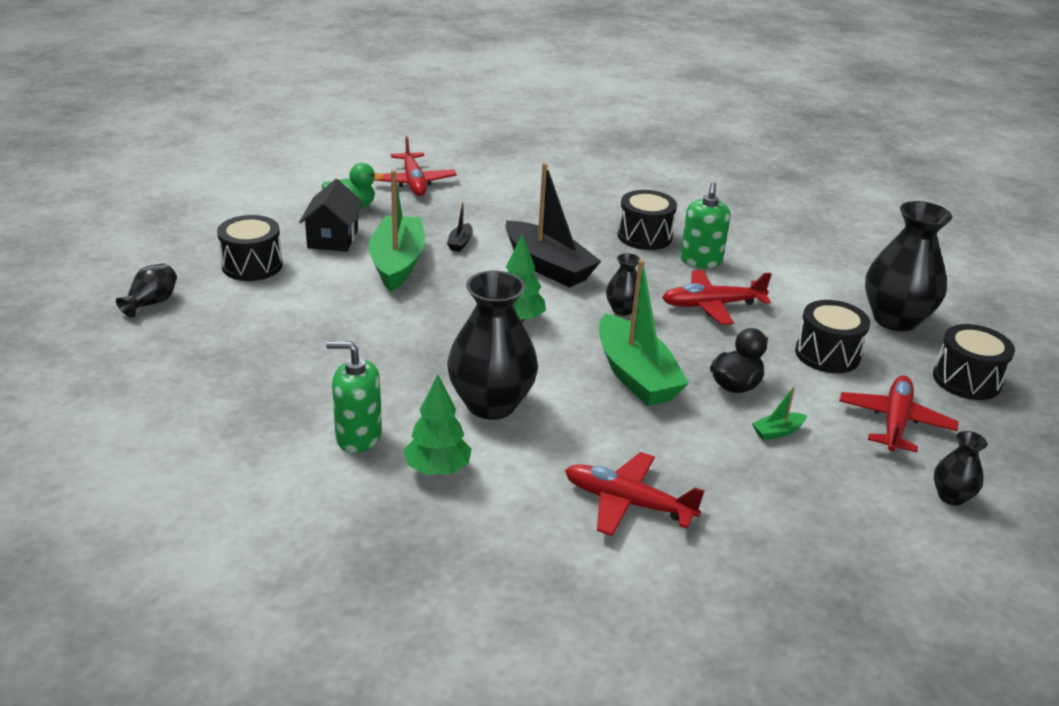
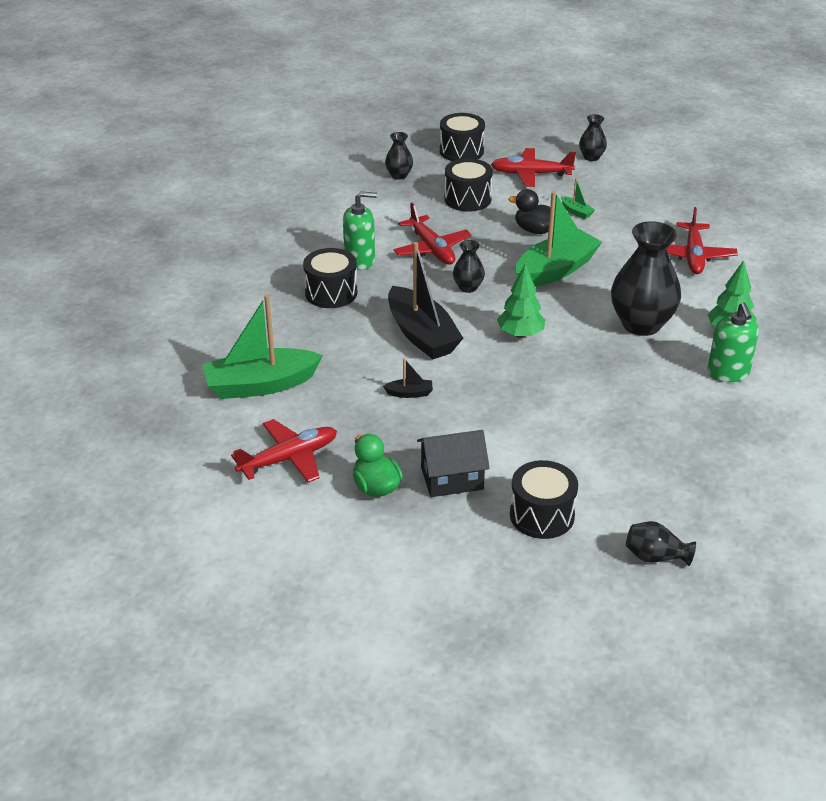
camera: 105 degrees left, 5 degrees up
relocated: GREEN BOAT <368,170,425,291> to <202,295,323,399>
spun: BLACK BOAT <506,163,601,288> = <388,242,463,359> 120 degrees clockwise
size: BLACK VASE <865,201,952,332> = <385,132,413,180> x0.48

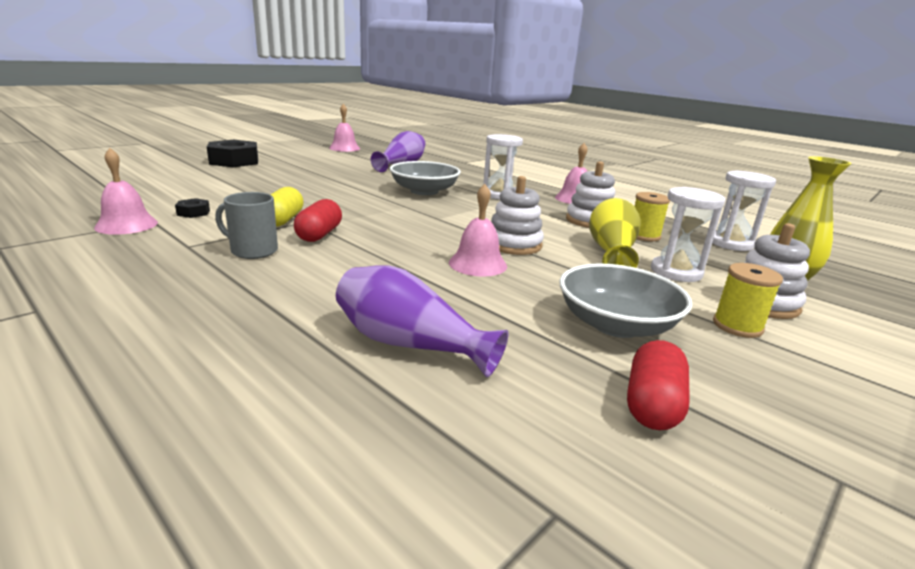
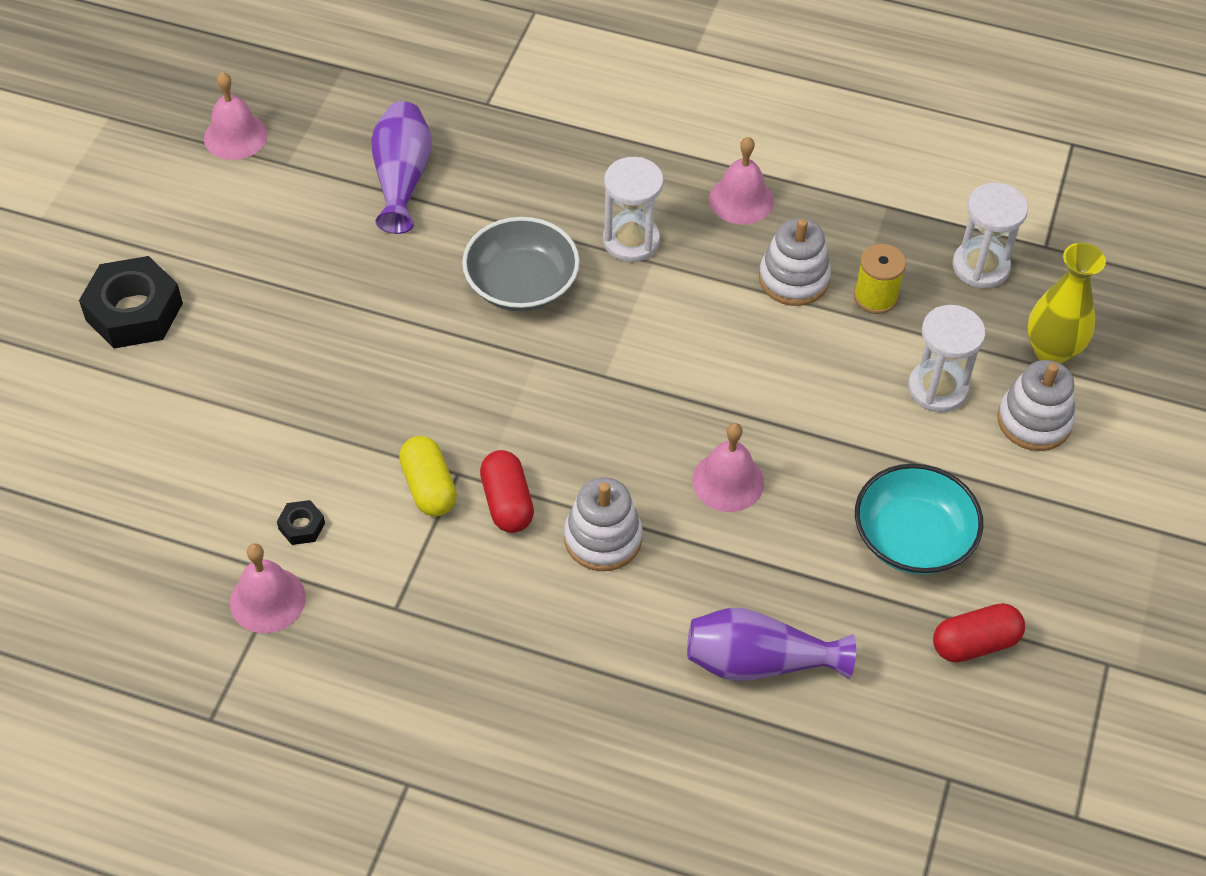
camera: 25 degrees left, 30 degrees up
missing: GREY MUG <215,192,278,259>; YELLOW VASE <589,198,641,268>; YELLOW SPOOL <713,263,783,338>
relocated: WHITE STACKING TOY <491,176,544,255> to <564,477,643,571>
colour: GREY BOWL <559,263,692,338> to TURQUOISE BOWL <855,464,983,575>
spun: RED CAPSULE <627,340,690,430> = <933,603,1025,662> 75 degrees clockwise

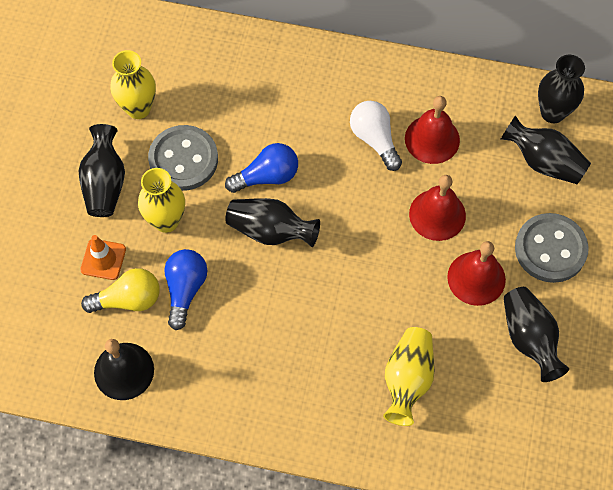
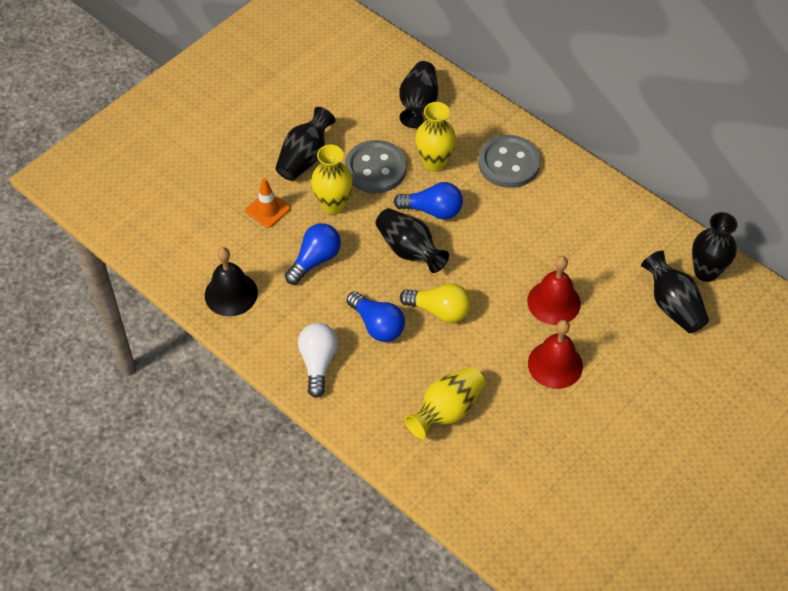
camera: 30 degrees right, 10 degrees down
missing: RED BELL <405,96,460,164>
appeared: BLUE LIGHT BULB <347,291,405,342>
relocated: YELLOW LIGHT BULB <81,268,160,313> to <400,283,471,323>; YELLOW VASE <110,50,156,119> to <415,102,456,172>; WHITE LIGHT BULB <350,101,402,171> to <298,323,338,398>; BLACK VASE <503,287,569,382> to <399,61,438,128>; GREY BUTTON <515,213,588,283> to <478,135,541,188>

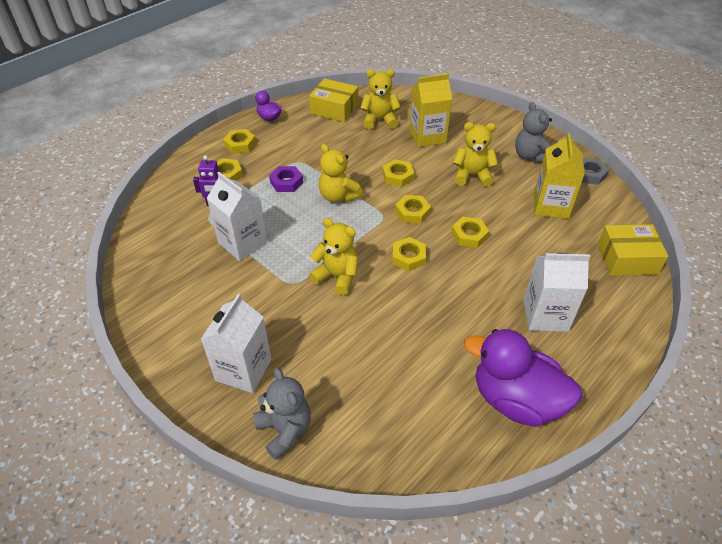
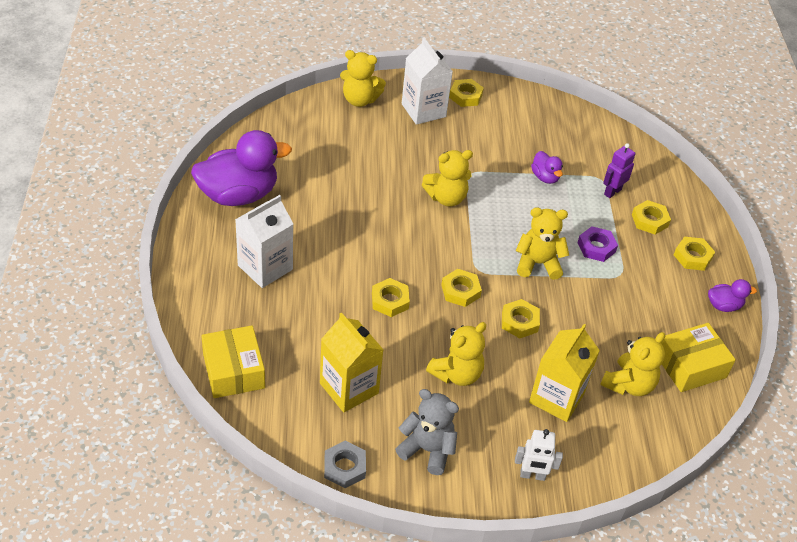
camera: 130 degrees right, 0 degrees up
appeared: WHITE ROBOT <515,429,563,481>
relocated: YELLOW NUT <392,237,426,271> to <449,79,484,107>
exchanged: WHITE CARTON <207,172,267,261> to PURPLE DUCK <531,151,563,184>
colour: GREY TEDDY BEAR <253,368,311,460> to YELLOW TEDDY BEAR <340,50,386,107>
spun: YELLOW BOX <598,224,668,276> = <201,326,265,398> 60 degrees counterclockwise

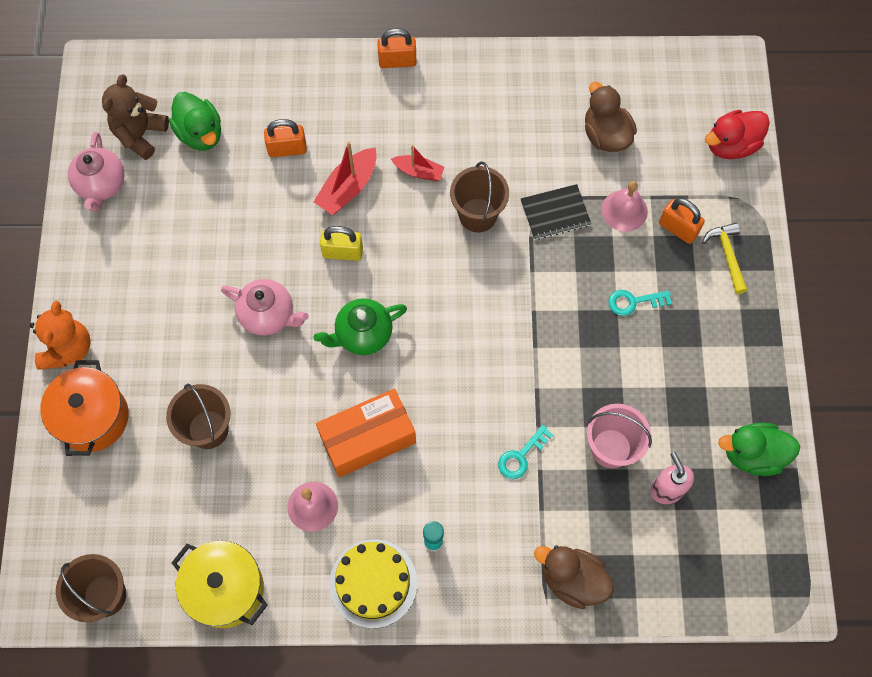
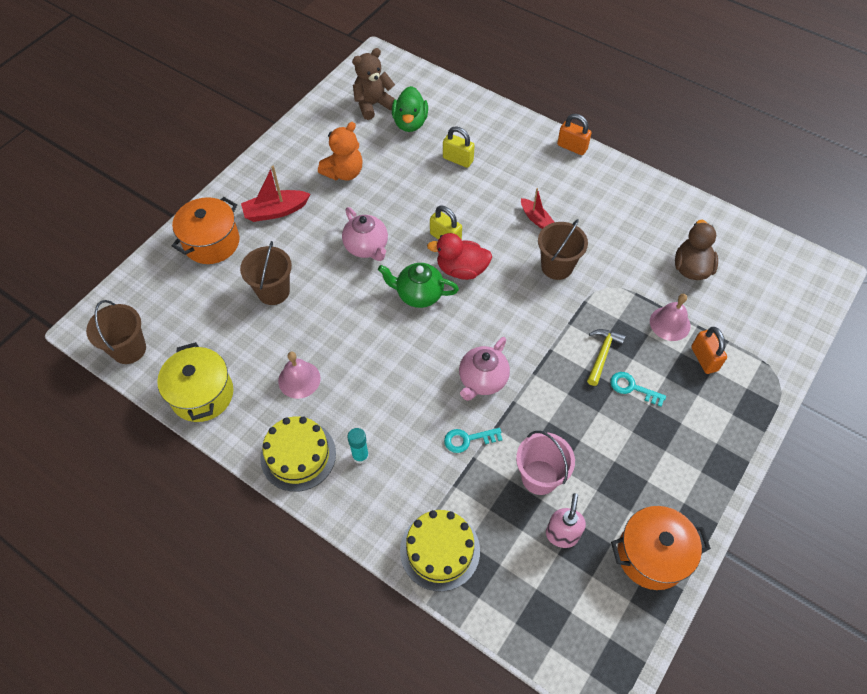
camera: 35 degrees right, 10 degrees down
missing: ORANGE BOX <316,389,416,477>; BLACK NOTEBOOK <521,184,591,240>
relocated: ORANGE TEDDY BEAR <30,301,91,370> to <318,122,363,181>; PINK TEAPOT <68,132,125,212> to <459,337,510,401>; RED BOAT <314,142,377,215> to <241,166,310,222>; YELLOW HAMMER <702,223,747,294> to <587,329,626,386>; RED DUCK <705,110,770,159> to <427,233,492,280>
exchanged: BROWN DUCK <534,546,614,609> to YELLOW CAKE <400,510,480,592>; GREEN DUCK <718,423,800,476> to ORANGE POT <611,506,711,590>
colour: ORANGE PADLOCK <264,119,307,157> to YELLOW PADLOCK <443,126,475,168>

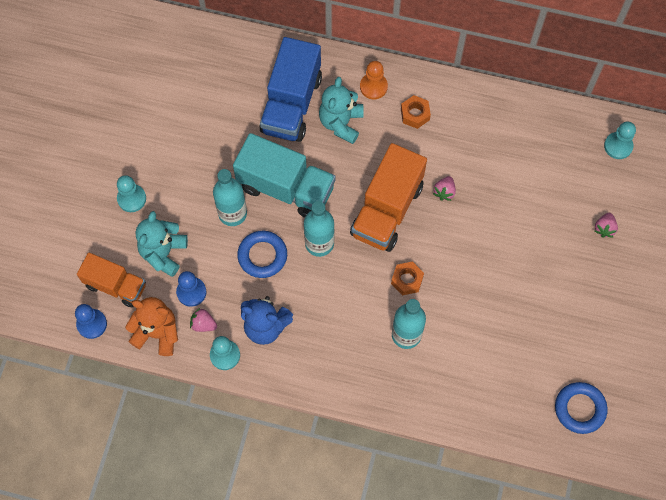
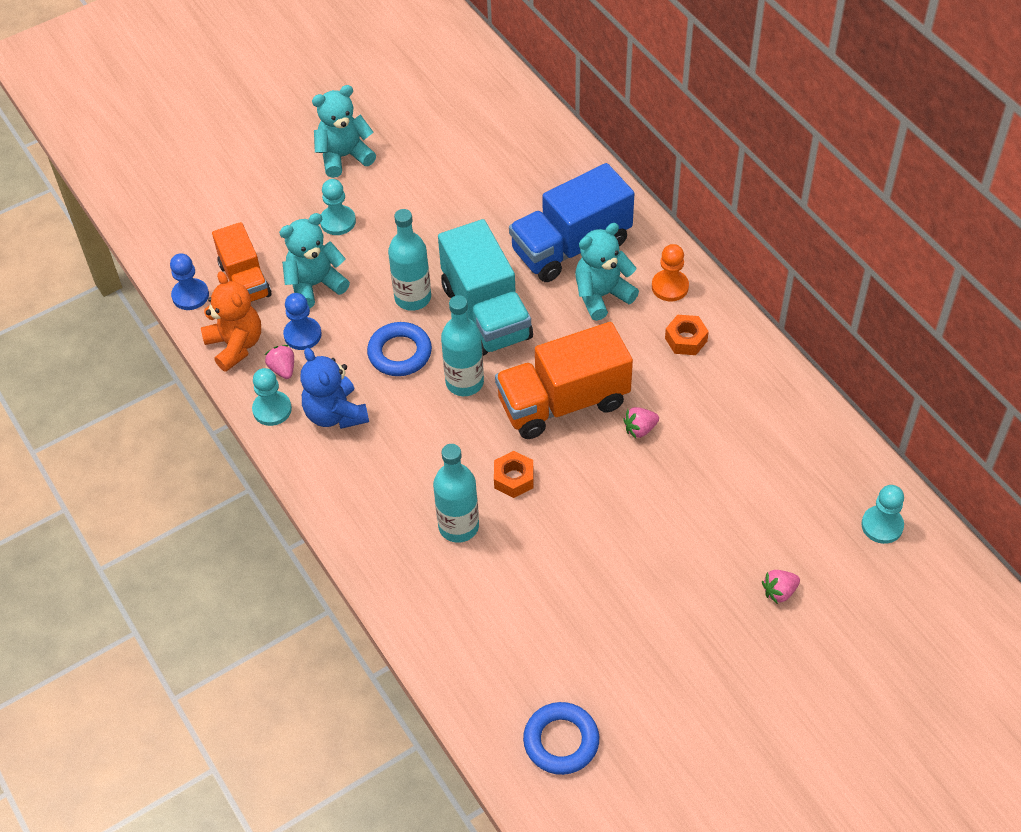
camera: 45 degrees right, 15 degrees down
appeared: TURQUOISE TEDDY BEAR <312,85,376,178>

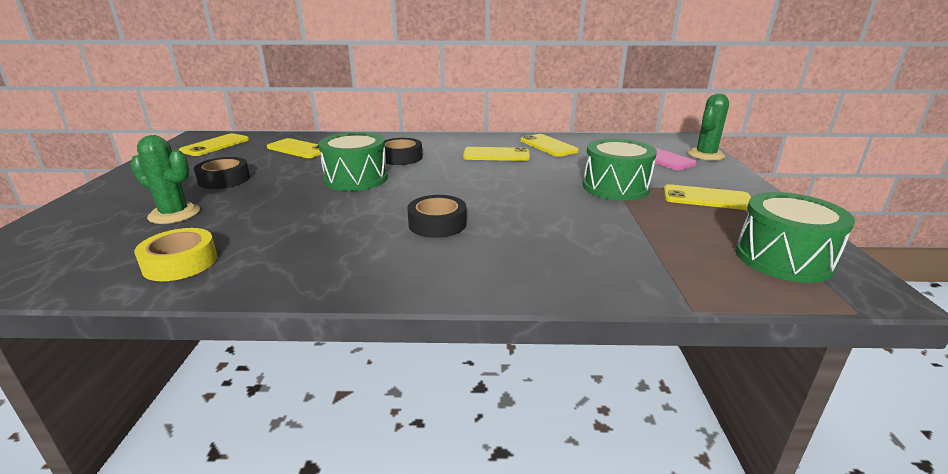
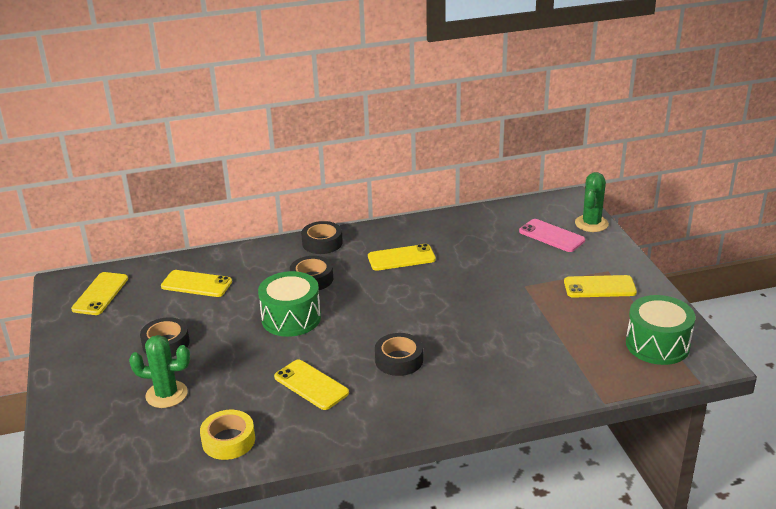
camera: 15 degrees left, 5 degrees up
missing: GREEN DRUM <583,139,657,201>
appeared: BLACK TAPE <301,221,343,254>
relocated: YELLOW PHONE <520,134,579,157> to <274,360,349,410>

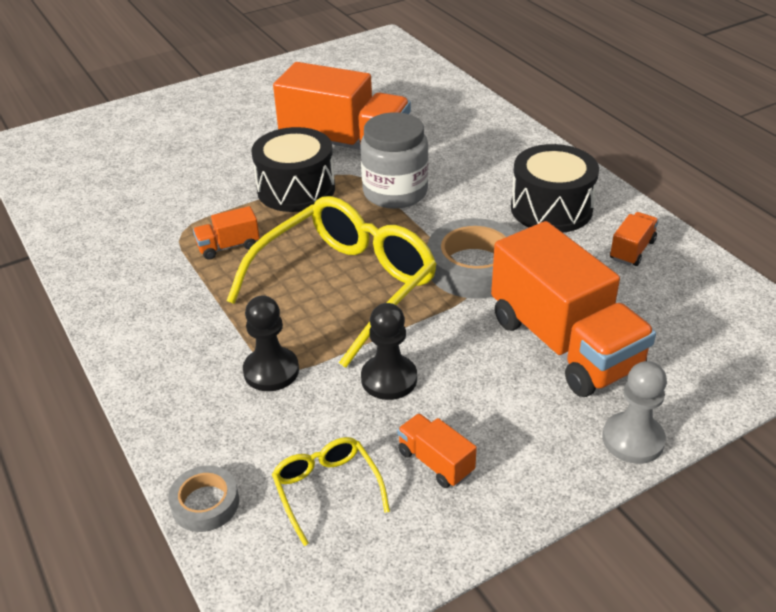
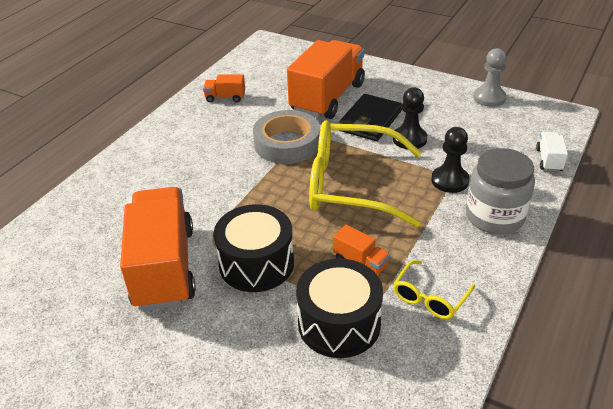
camera: 120 degrees left, 0 degrees up
missing: ORANGE TRUCK <397,414,477,488>
appeared: BLACK WALLET <338,94,402,141>
relocated: YELLOW GLASSES <272,437,390,546> to <393,260,475,319>; GREY JAR <360,112,429,209> to <466,148,535,234>; BLACK DRUM <511,144,599,233> to <296,259,383,358>; GREY PAWN <602,361,667,464> to <473,48,507,107>
exchanged: GREY TAPE <168,466,239,532> to WHITE TRUCK <536,132,568,172>

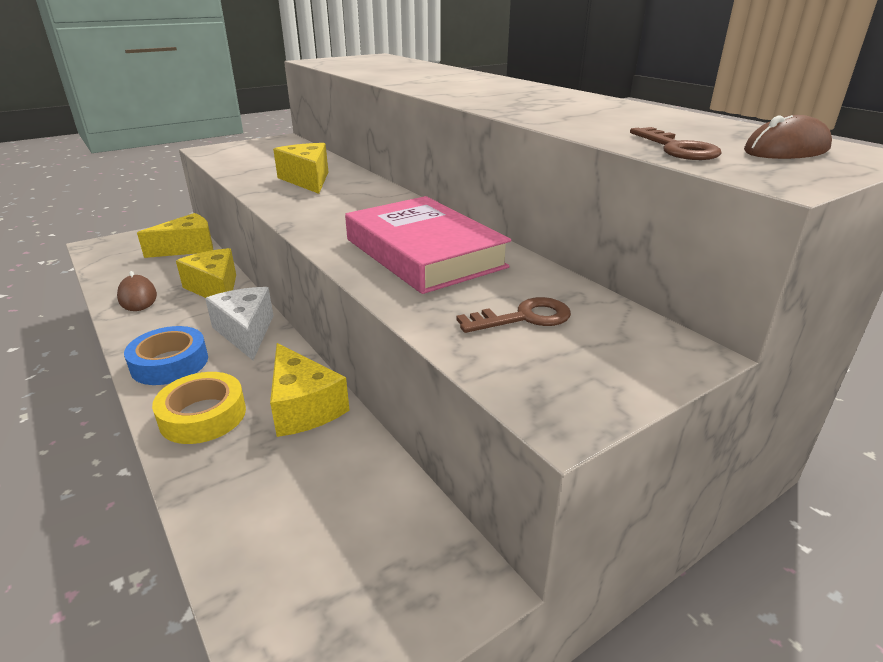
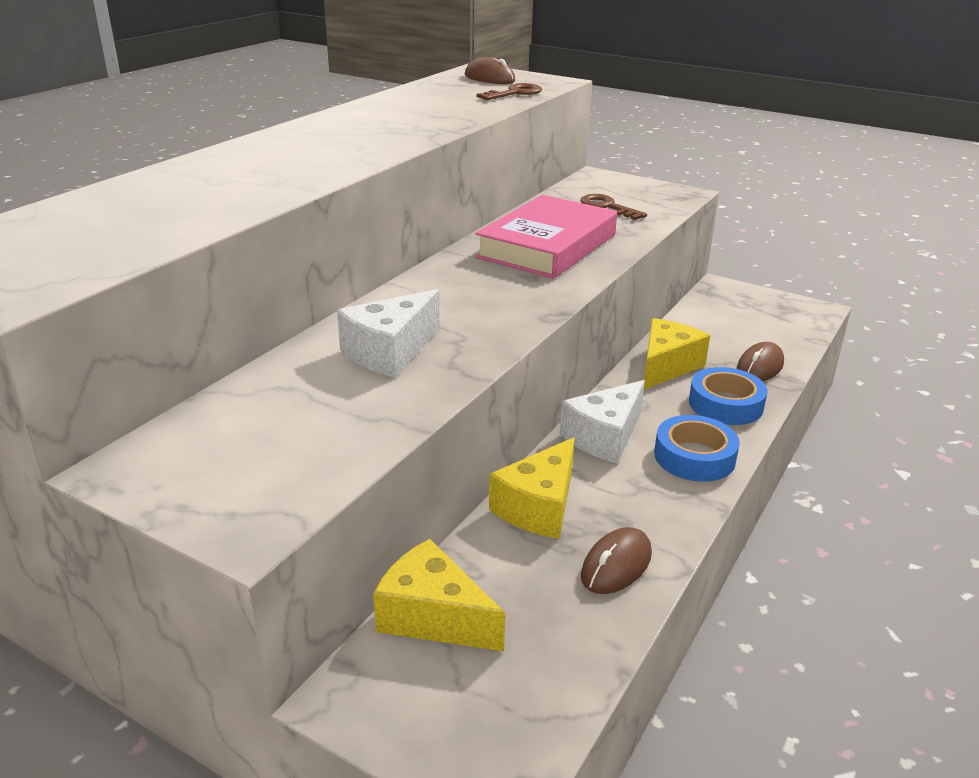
camera: 115 degrees left, 0 degrees up
appeared: BROWN MOUSE <737,342,784,381>
colour: YELLOW TAPE <152,372,246,444> to BLUE TAPE <689,367,768,425>; YELLOW CHEESE <273,143,328,194> to WHITE CHEESE <337,289,440,378>

